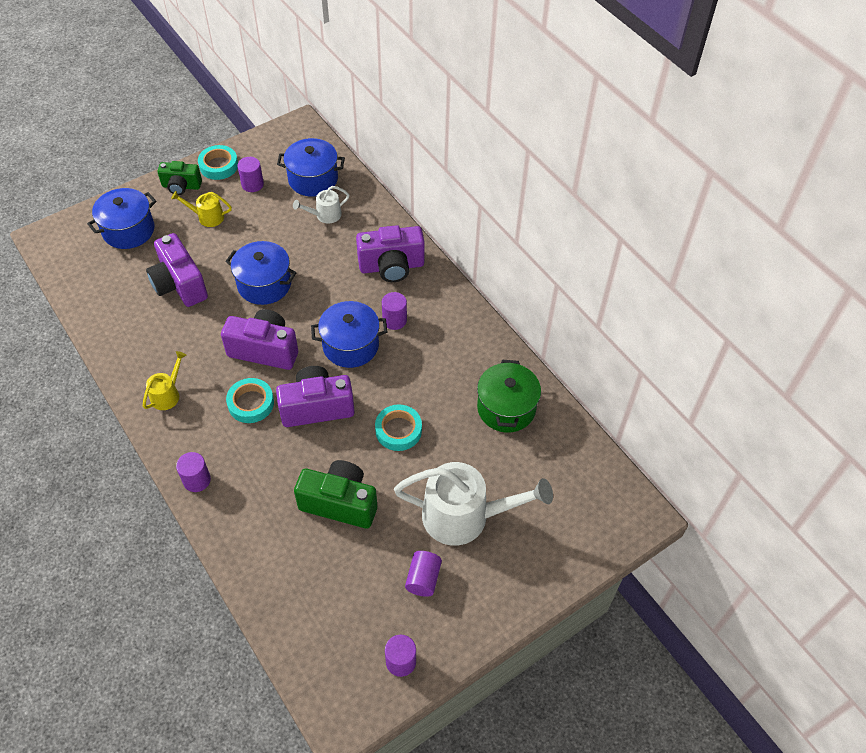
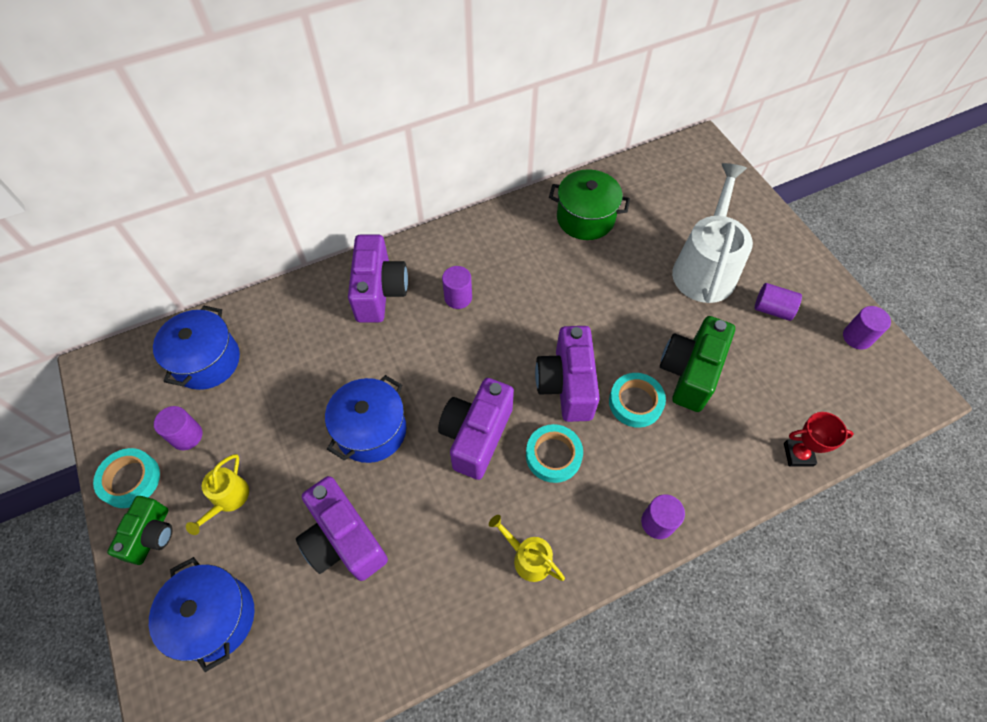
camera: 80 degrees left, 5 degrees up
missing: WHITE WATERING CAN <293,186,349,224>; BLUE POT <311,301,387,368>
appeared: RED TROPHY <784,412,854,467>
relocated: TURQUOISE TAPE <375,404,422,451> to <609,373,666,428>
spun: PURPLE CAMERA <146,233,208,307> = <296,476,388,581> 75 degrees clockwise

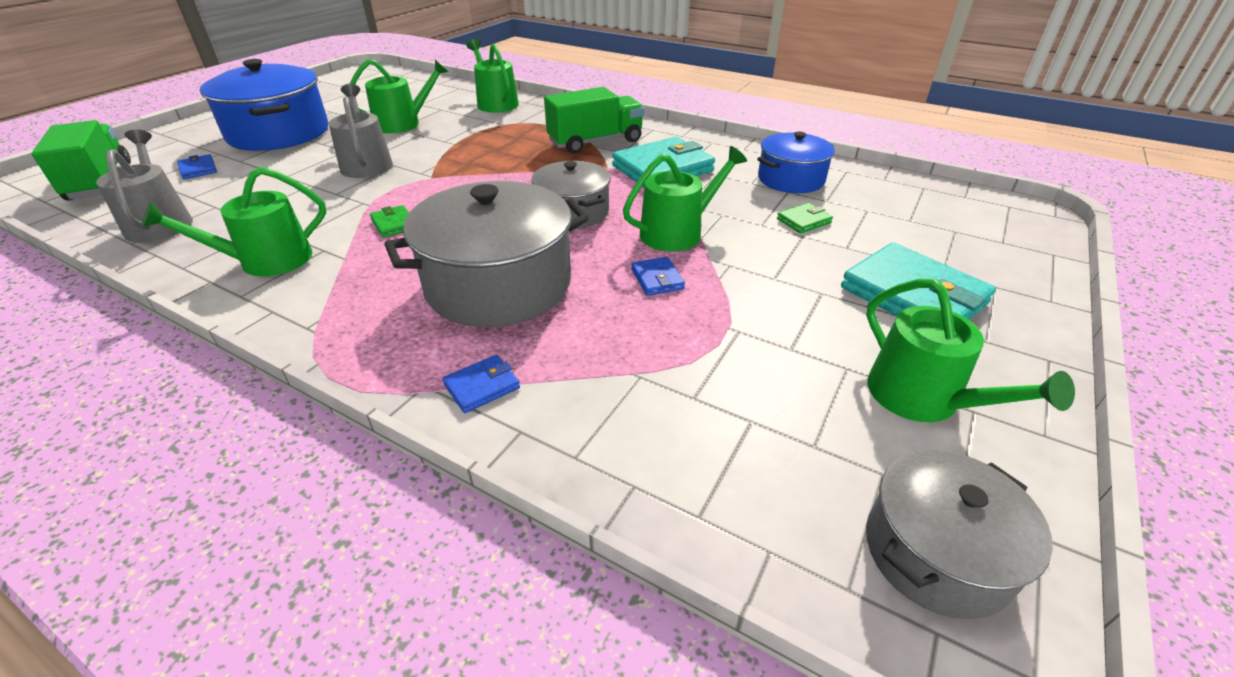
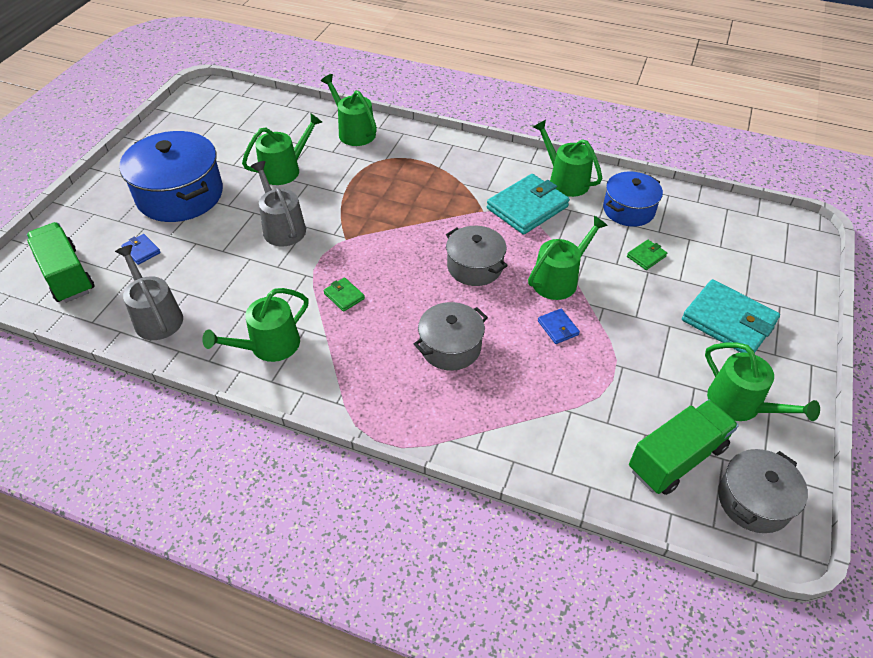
camera: 10 degrees left, 10 degrees up
missing: BLUE WALLET <443,355,520,413>
appeared: GREEN WATERING CAN <533,120,602,197>
relocated: GREEN TRUCK <544,87,644,153> to <629,399,739,495>
size: GREY POT <384,181,589,327> = <414,302,488,371> x0.60

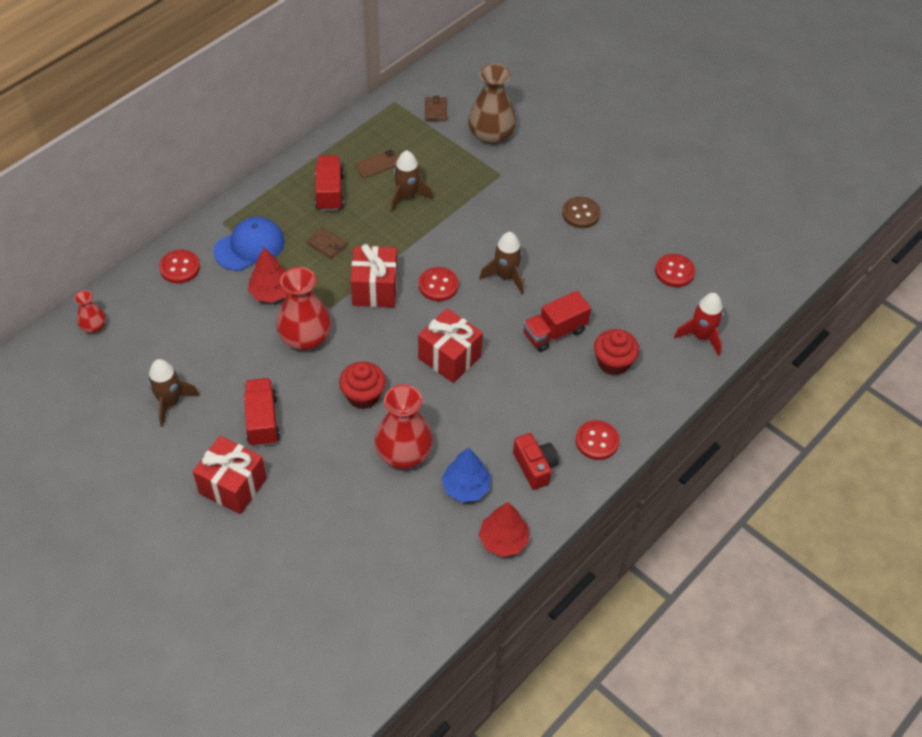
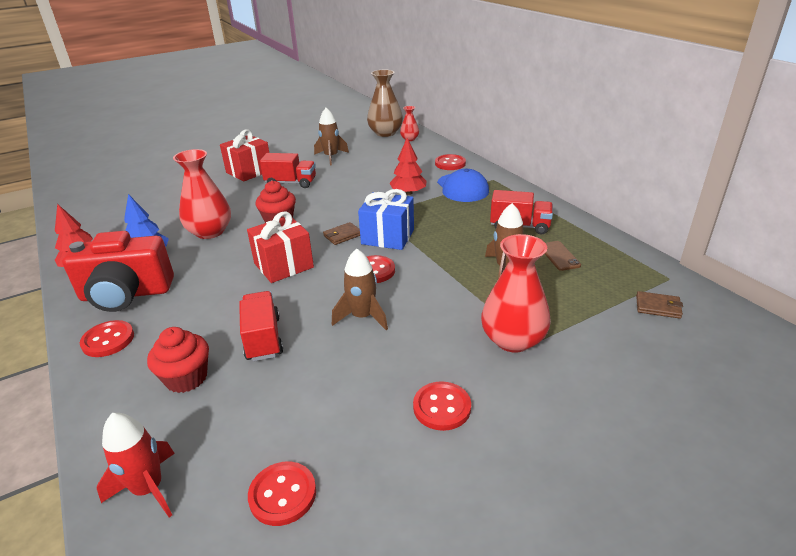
camera: 110 degrees right, 20 degrees down
relocated: RED VASE <276,267,331,350> to <481,234,551,353>; BROWN WALLET <307,227,347,259> to <323,222,360,245>; BROWN VASE <468,64,516,144> to <367,70,403,137>
colour: RED GIFT <351,244,397,307> to BLUE GIFT <358,189,414,250>; BROWN BUTTON <562,197,601,228> to RED BUTTON <413,381,471,431>
size: RED CAMERA <513,433,559,490> = <62,231,174,312> x1.79

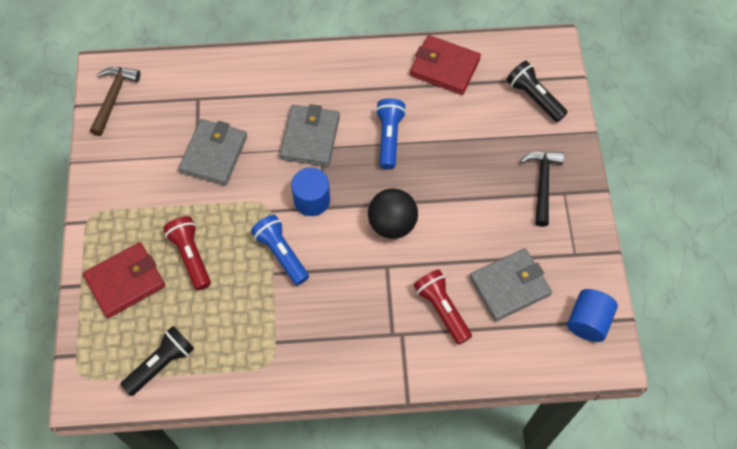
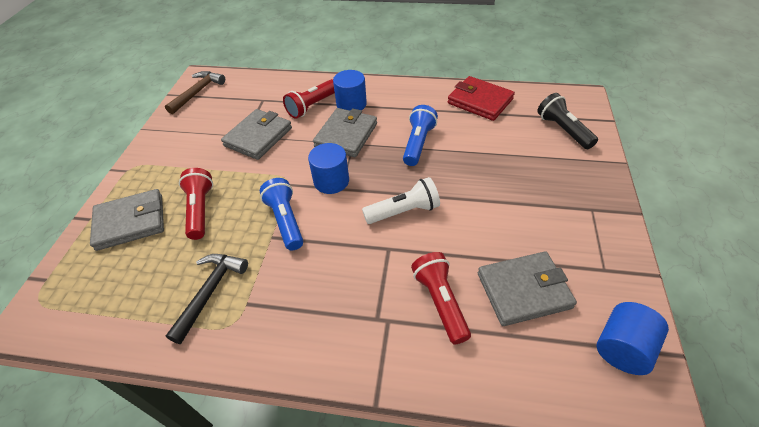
camera: 15 degrees right, 15 degrees down
missing: BLACK FLASHLIGHT <120,326,194,396>
appeared: RED FLASHLIGHT <283,79,335,119>; BLUE CYLINDER <333,70,367,111>
relocated: BLACK HAMMER <520,151,564,227> to <166,254,248,344>
exchanged: BLACK BALL <368,188,418,239> to WHITE FLASHLIGHT <362,177,440,224>
colour: RED WALLET <83,242,165,318> to GREY WALLET <90,189,164,251>

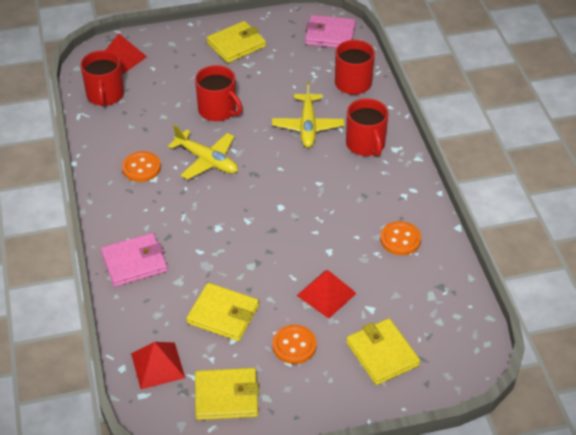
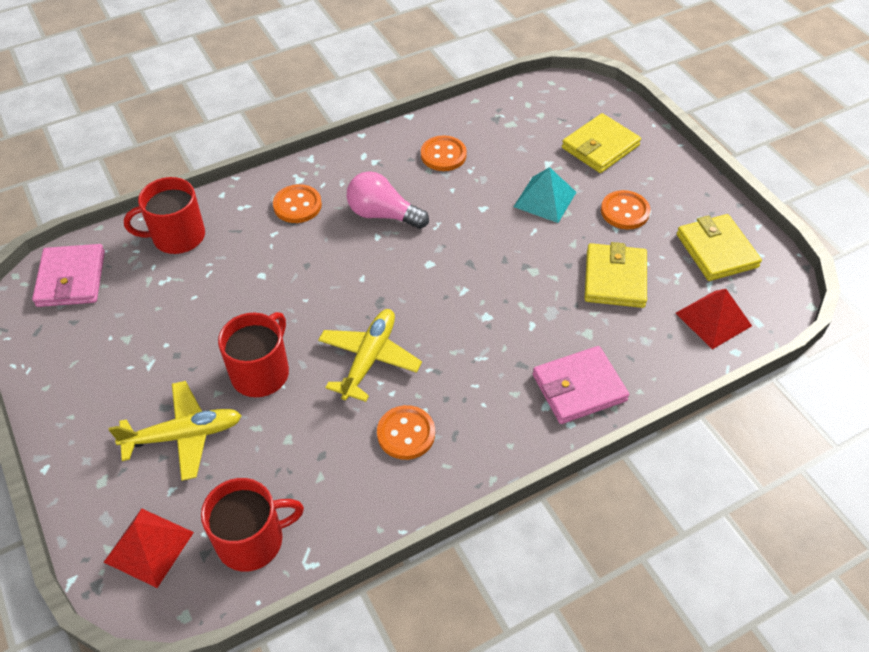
camera: 105 degrees left, 5 degrees up
missing: YELLOW WALLET <207,21,266,63>
appeared: PINK LIGHT BULB <347,171,429,229>
relocated: YELLOW PLANE <272,81,344,148> to <109,381,242,481>
exchanged: RED MUG <346,98,388,156> to ORANGE BUTTON <273,184,322,223>
colour: RED PYRAMID <296,270,357,318> to TURQUOISE PYRAMID <514,167,576,223>
spun: PINK WALLET <101,233,168,287> = <533,346,629,424> 75 degrees counterclockwise

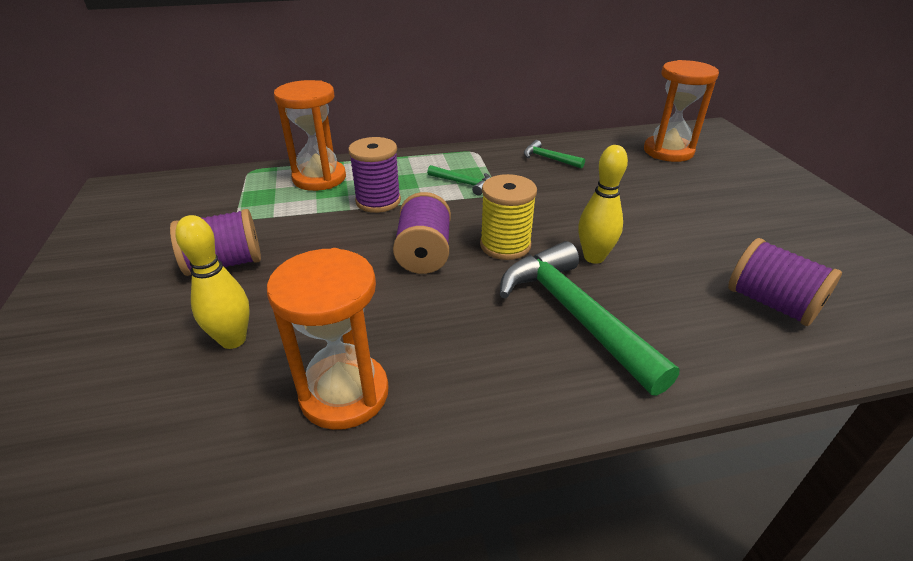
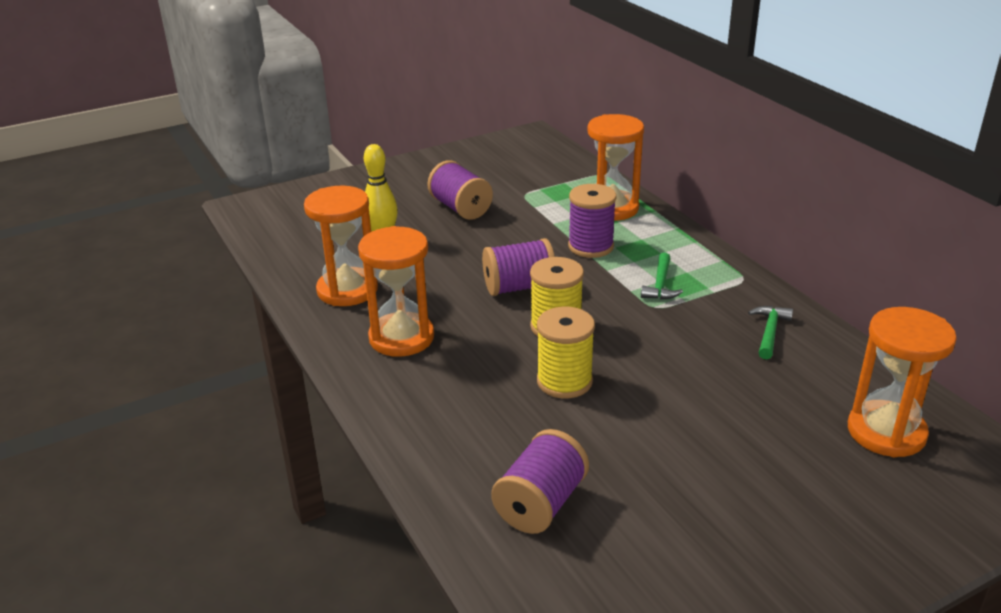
camera: 75 degrees right, 5 degrees down
missing: GREEN HAMMER <500,241,680,396>
appeared: ORANGE HOURGLASS <358,226,434,357>
exchanged: YELLOW BOWLING PIN <578,145,628,264> to YELLOW SPOOL <537,307,595,398>

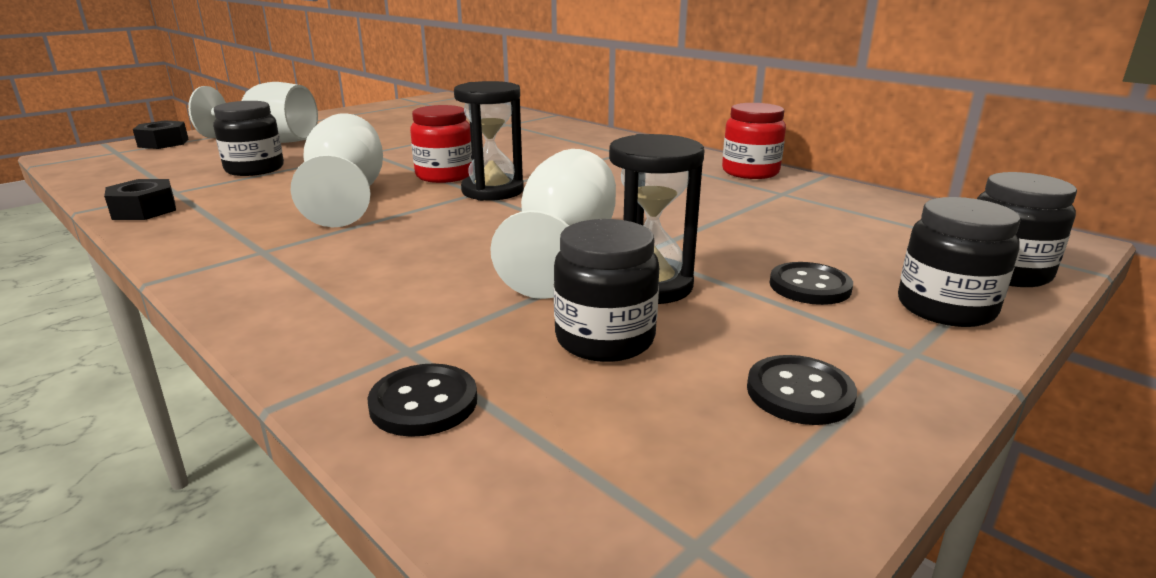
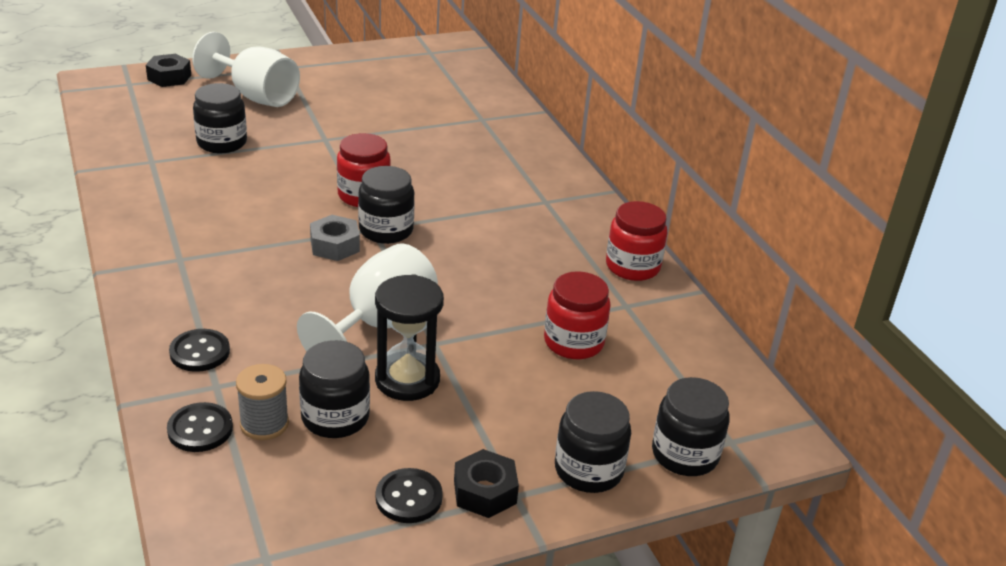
camera: 20 degrees right, 10 degrees up
missing: WHITE GOBLET <291,113,383,227>
appeared: GREY SPOOL <236,364,289,440>; GREY NUT <310,215,360,261>; RED JAR <544,271,611,359>
relocated: BLACK NUT <104,179,176,220> to <454,449,519,518>; BLACK BUTTON <770,262,853,305> to <169,329,230,372>
exchanged: BLACK HOURGLASS <454,81,524,201> to BLACK JAR <358,166,415,244>

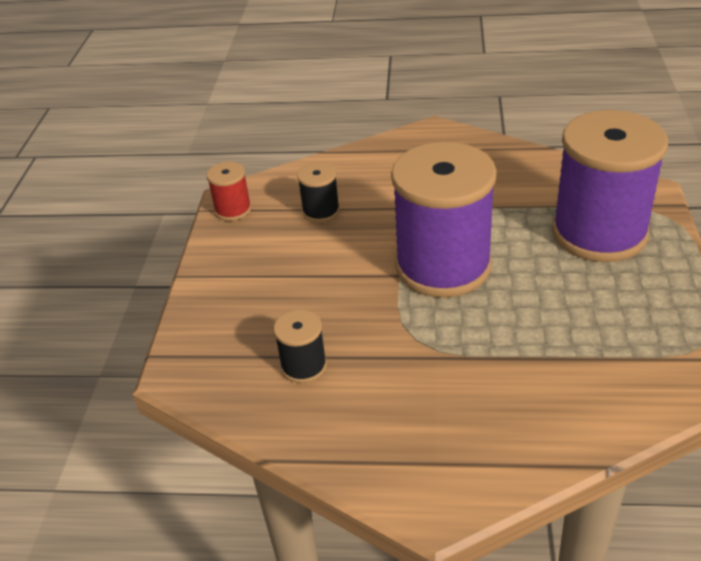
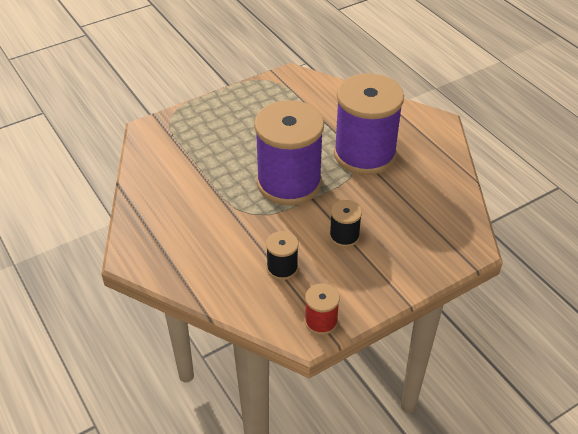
camera: 130 degrees left, 5 degrees up
relocated: BLACK SPOOL <274,309,327,383> to <329,200,362,247>; PURPLE SPOOL <552,110,668,262> to <334,73,404,175>

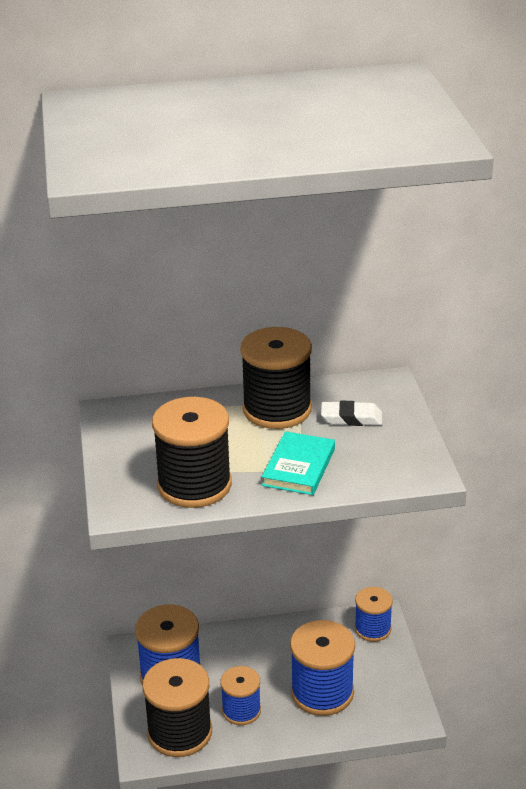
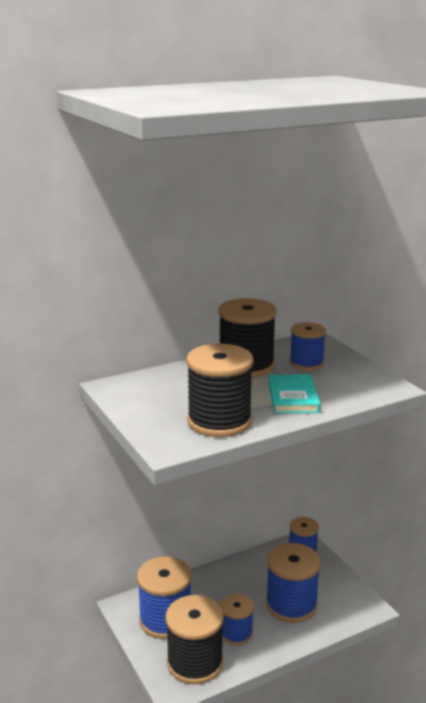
camera: 20 degrees left, 10 degrees down
exchanged: WHITE ERASER <321,401,382,426> to BLUE SPOOL <290,322,326,370>

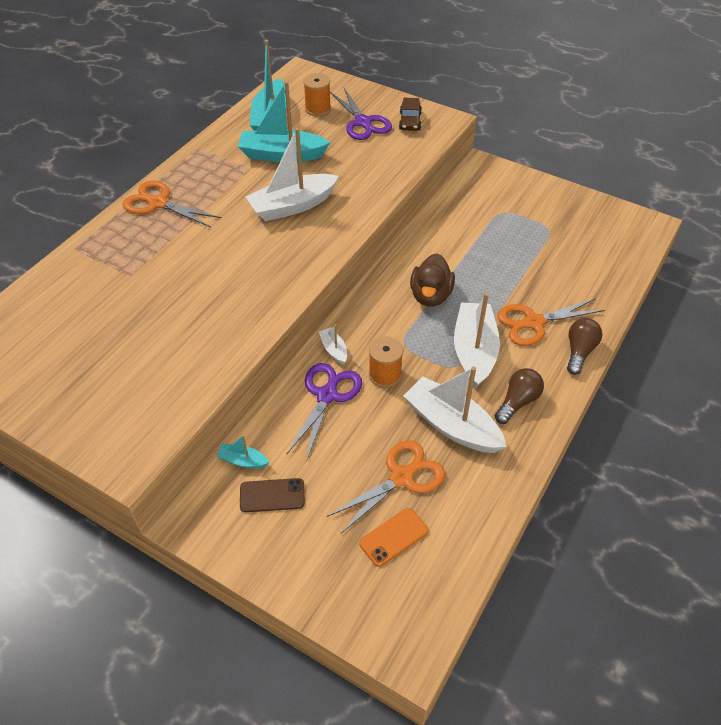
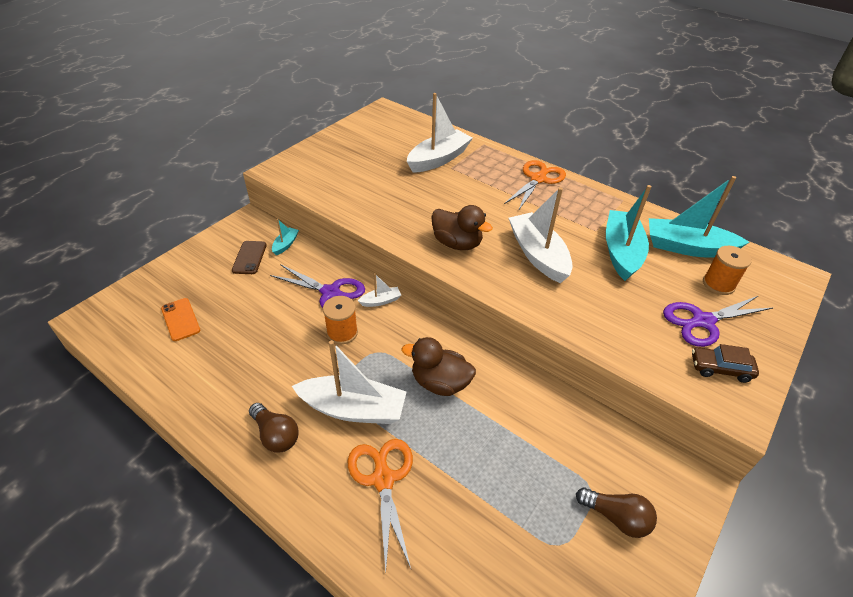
camera: 95 degrees right, 5 degrees down
missing: ORANGE SCISSORS <327,440,445,533>
appeared: BROWN DUCK <431,205,493,250>
relocated: WHITE BOAT <403,366,507,453> to <407,93,473,173>; BROWN LIGHT BULB <567,318,602,375> to <576,488,657,538>

